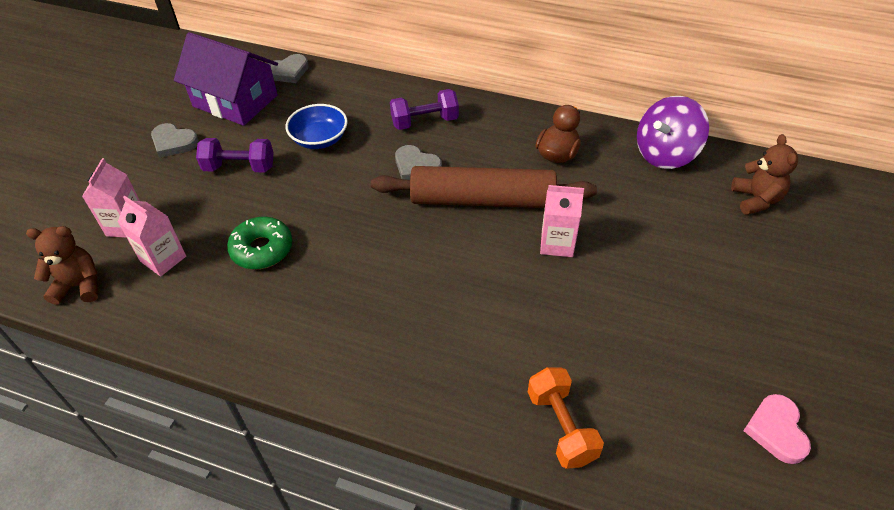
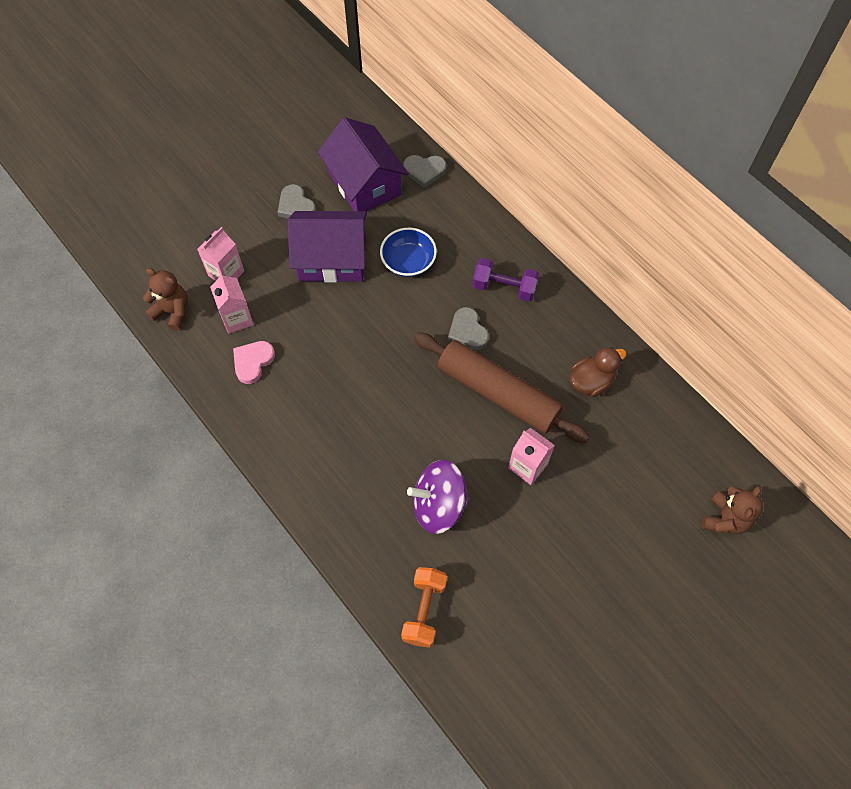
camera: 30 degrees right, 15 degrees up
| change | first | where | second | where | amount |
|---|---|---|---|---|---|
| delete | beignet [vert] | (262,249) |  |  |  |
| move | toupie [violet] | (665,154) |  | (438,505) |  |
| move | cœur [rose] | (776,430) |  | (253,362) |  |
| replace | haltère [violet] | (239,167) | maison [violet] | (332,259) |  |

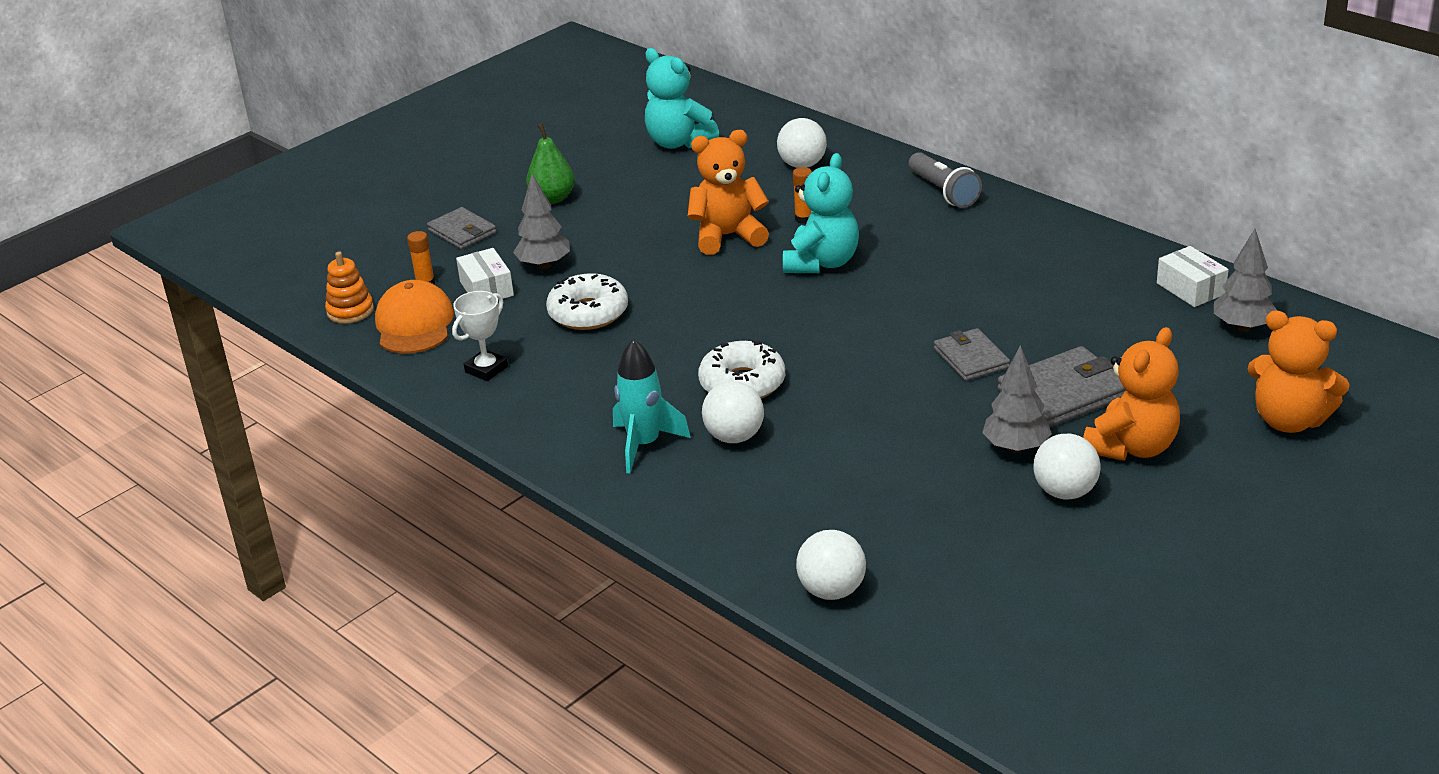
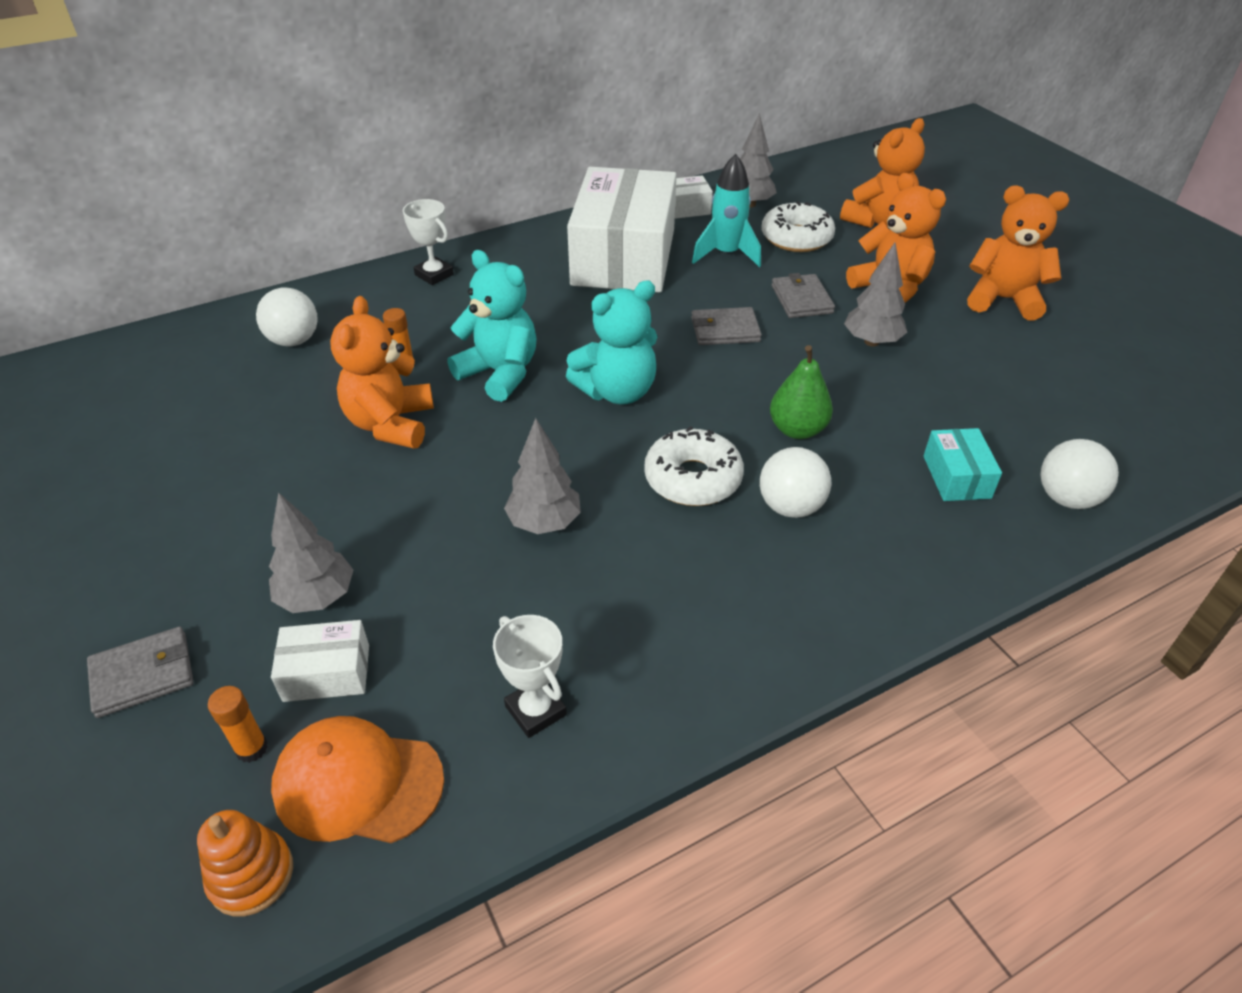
camera: 75 degrees left, 10 degrees up
| change | first | where | second | where | amount |
|---|---|---|---|---|---|
| delete | balle [blanc] | (1065,492) |  |  |  |
| insert |  |  | arbre [gris] | (544,523) |  |
| insert |  |  | boîte [blanc] | (624,257) |  |
| insert |  |  | boîte [turquoise] | (956,477) |  |
| insert |  |  | ours en peluche [orange] | (1003,300) |  |
| move | poire [vert] | (552,198) |  | (797,430) |  |
| move | beignet [blanc] | (588,313) |  | (796,238) |  |
| move | fusée [turquoise] | (644,445) |  | (726,254) |  |
| move | ours en peluche [turquoise] | (678,142) |  | (617,391) |  |
| replace | lampe de poche [gris] | (943,192) | trophée [blanc] | (434,275) |  |
| resize | portefeuille [gris] | (1063,393) |  | (801,299) | x0.65 |

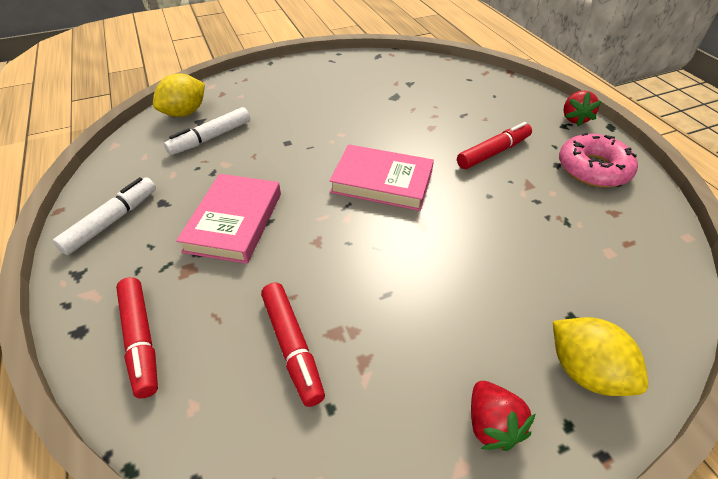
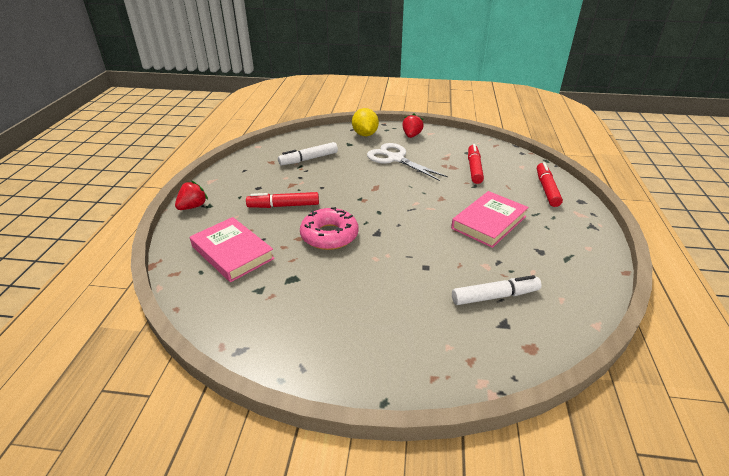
camera: 150 degrees left, 10 degrees down
| change | first | where | second | where | amount |
|---|---|---|---|---|---|
| delete | citron [jaune] | (185,113) |  |  |  |
| insert |  |  | ciseaux [blanc] | (395,159) |  |
| move | feutre [blanc] | (112,221) |  | (308,159) |  |
| move | livre [rose] | (382,182) |  | (232,252) |  |
| move | beignet [rose] | (593,169) |  | (329,235) |  |

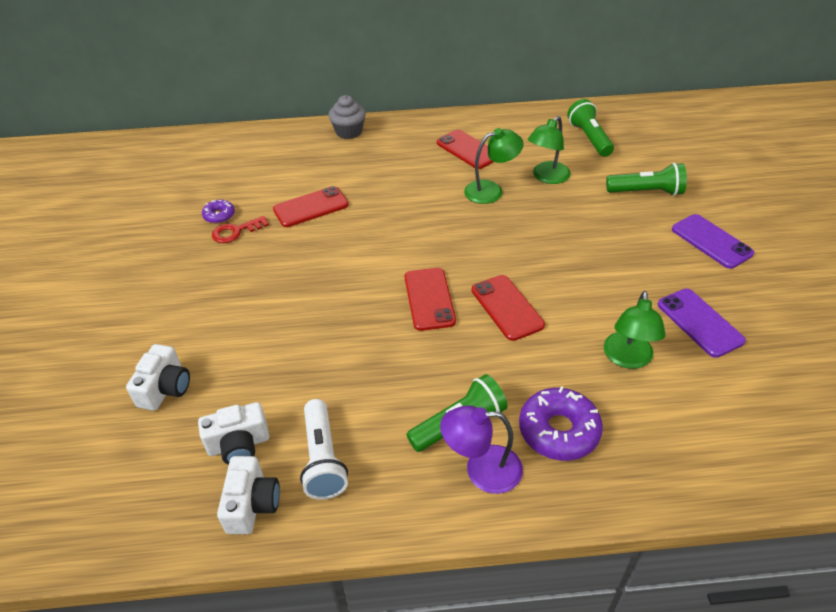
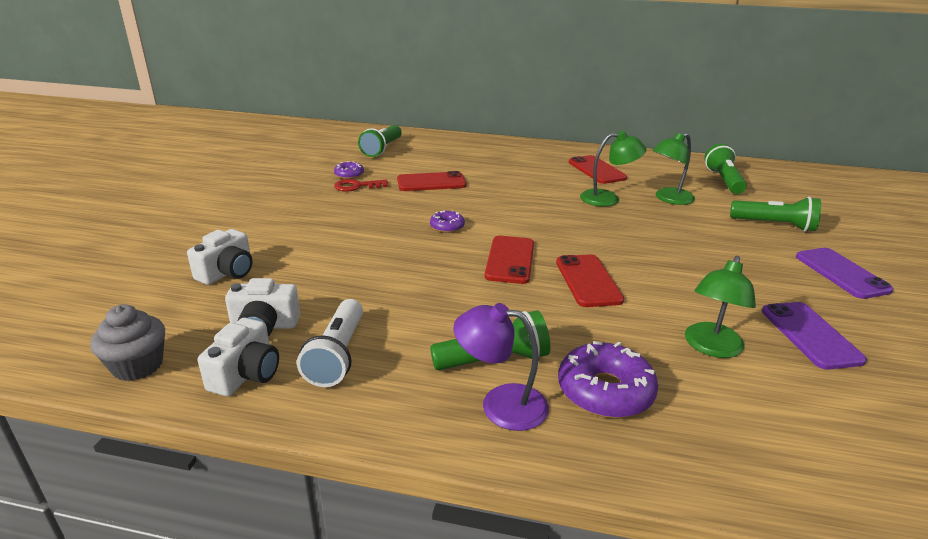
camera: 15 degrees right, 15 degrees down
| change | first | where | second | where | amount |
|---|---|---|---|---|---|
| insert |  |  | lampe de poche [vert] | (382,149) |  |
| insert |  |  | beignet [violet] | (447,226) |  |
| move | muffin [gris] | (349,132) |  | (137,365) |  |

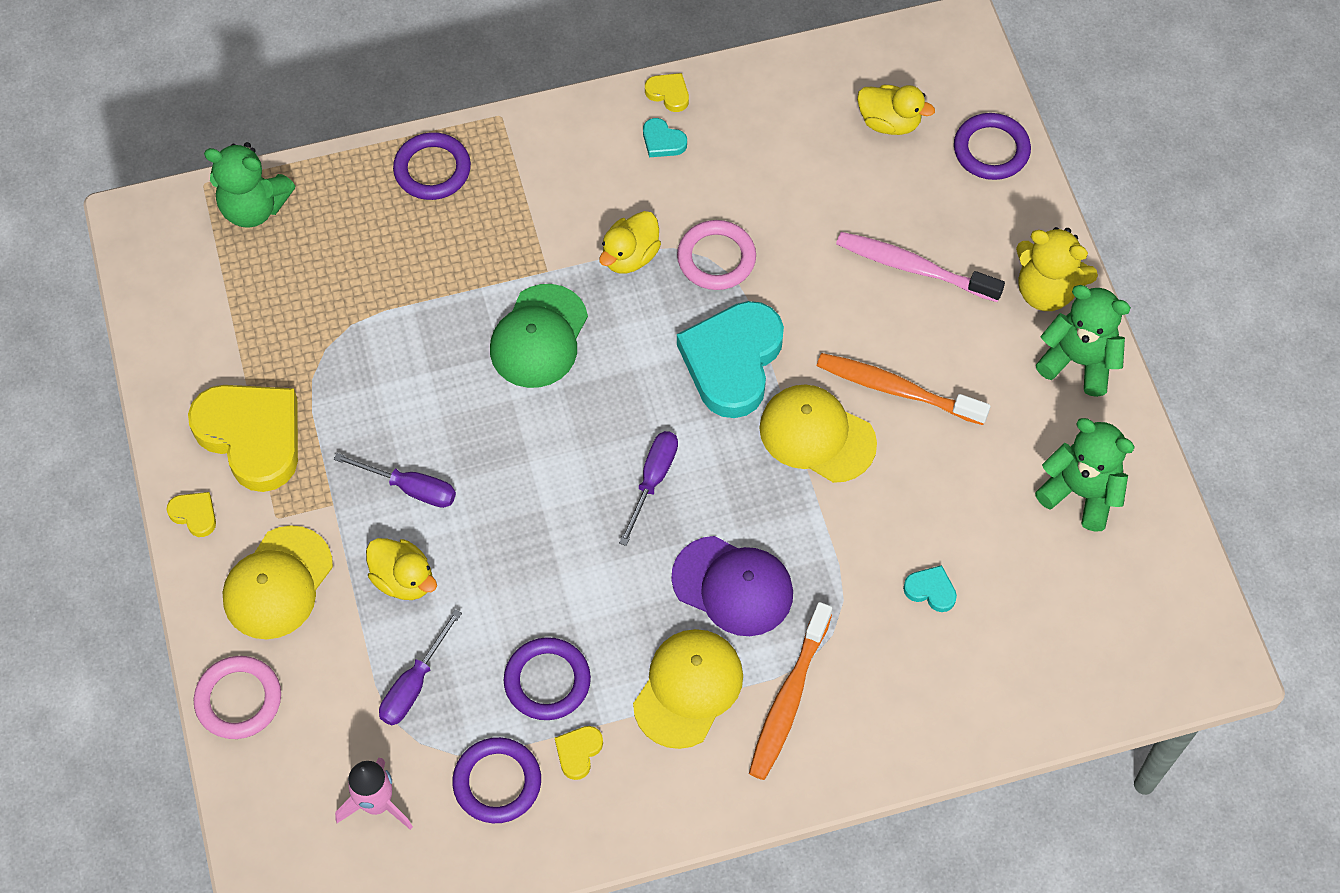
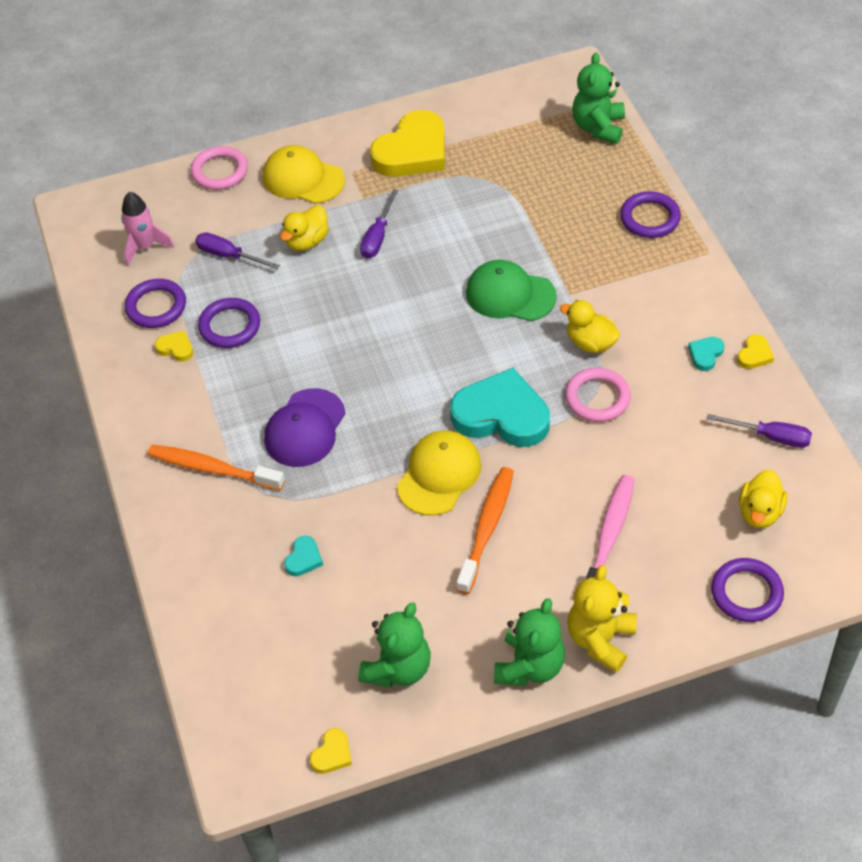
camera: 90 degrees right, 10 degrees down
| change | first | where | second | where | amount |
|---|---|---|---|---|---|
| delete | casquette [jaune] | (688,689) |  |  |  |
| move | cœur [jaune] | (194,515) |  | (332,754) |  |
| move | tournevis [violet] | (653,480) |  | (770,437) |  |

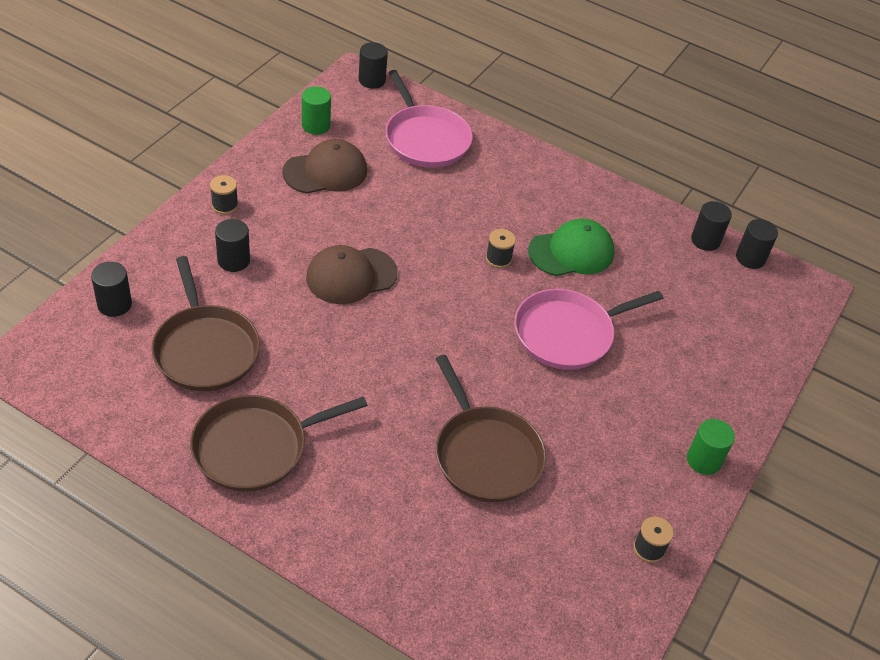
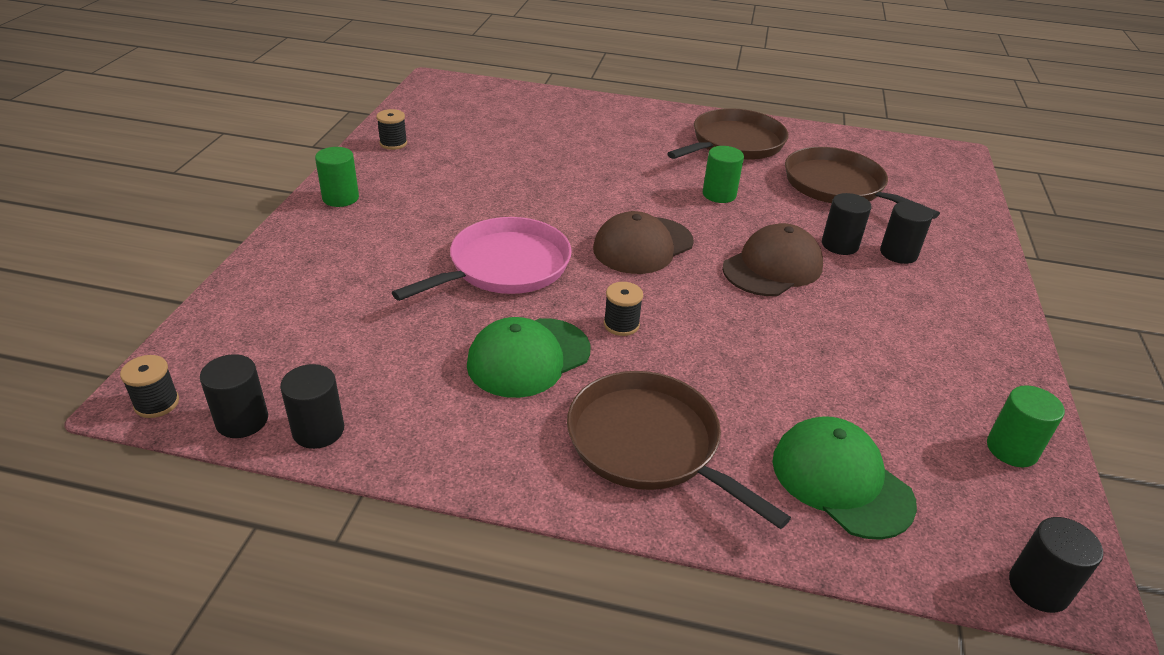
camera: 165 degrees right, 10 degrees down
| change | first | where | second | where | amount |
|---|---|---|---|---|---|
| insert |  |  | cylindre [vert] | (719,194) |  |
| move | cylindre [noir] | (114,304) |  | (839,245) |  |
| move | bobine [noir] | (225,205) |  | (157,403) |  |
| move | casquette [marron] | (325,171) |  | (643,245) |  |
| move | poêle [marron] | (485,454) |  | (649,444) |  |
| replace | poêle [rose] | (425,139) | casquette [vert] | (841,481) |  |

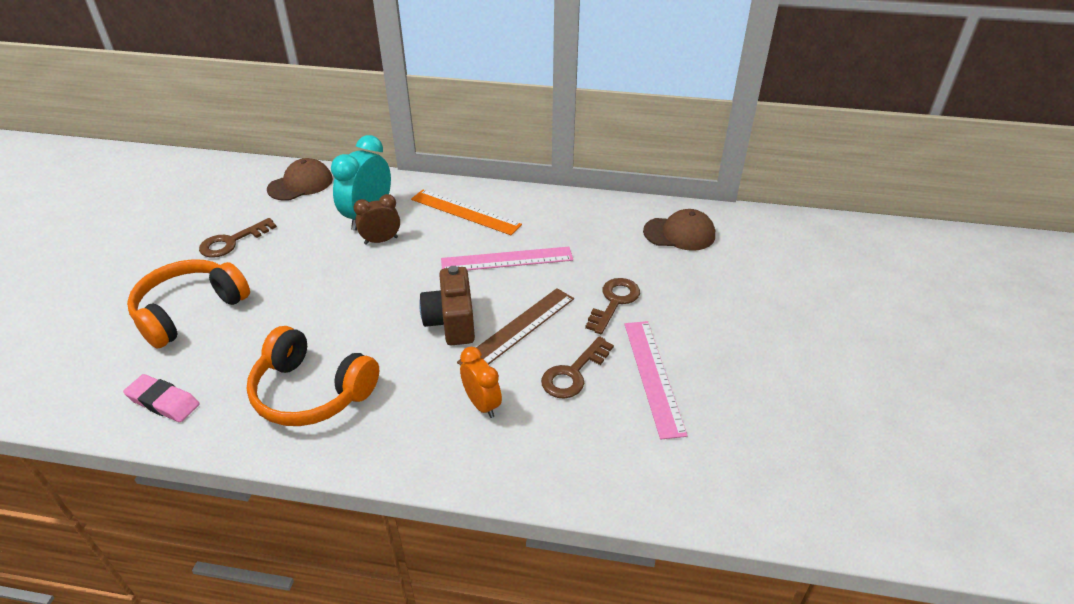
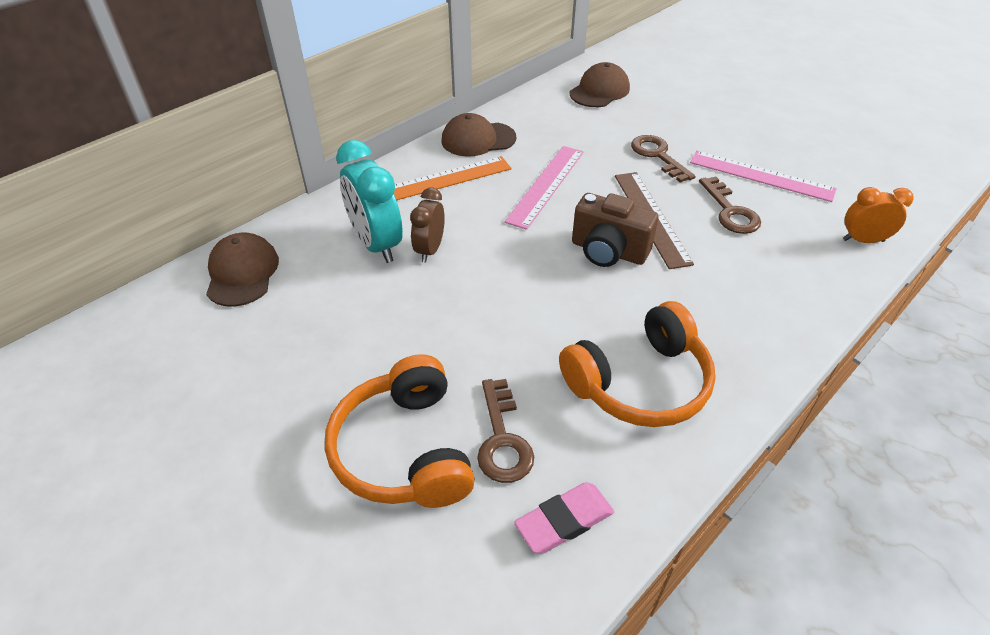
camera: 55 degrees left, 5 degrees up
| change | first | where | second | where | amount |
|---|---|---|---|---|---|
| insert |  |  | casquette [marron] | (478,139) |  |
| move | clé [marron] | (232,241) |  | (502,439) |  |
| move | réveil [orange] | (482,404) |  | (863,240) |  |

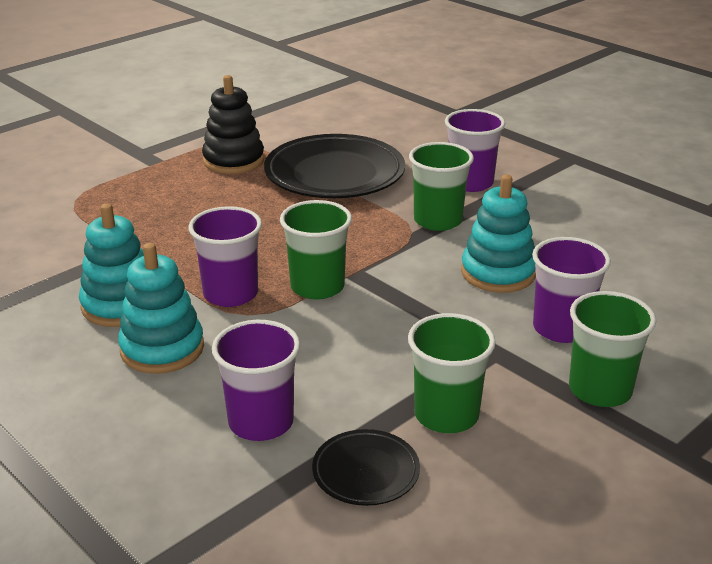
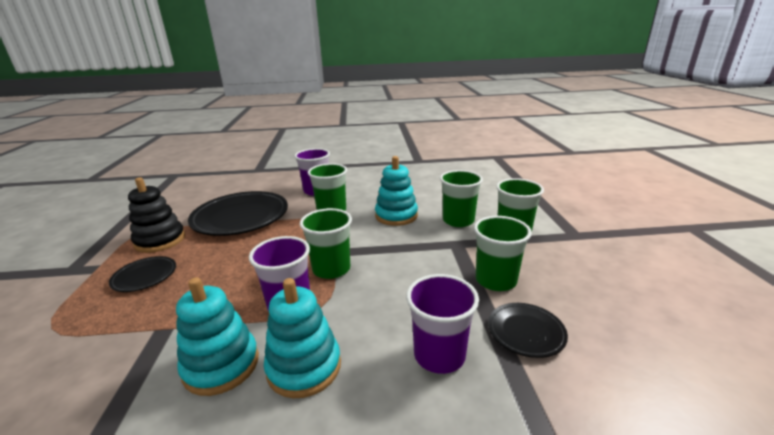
camera: 50 degrees left, 5 degrees down
| change | first | where | second | where | amount |
|---|---|---|---|---|---|
| insert |  |  | assiette [noir] | (145,277) |  |
| recolor | gobelet [violet] | (561,328) | gobelet [vert] | (458,220) |  |

